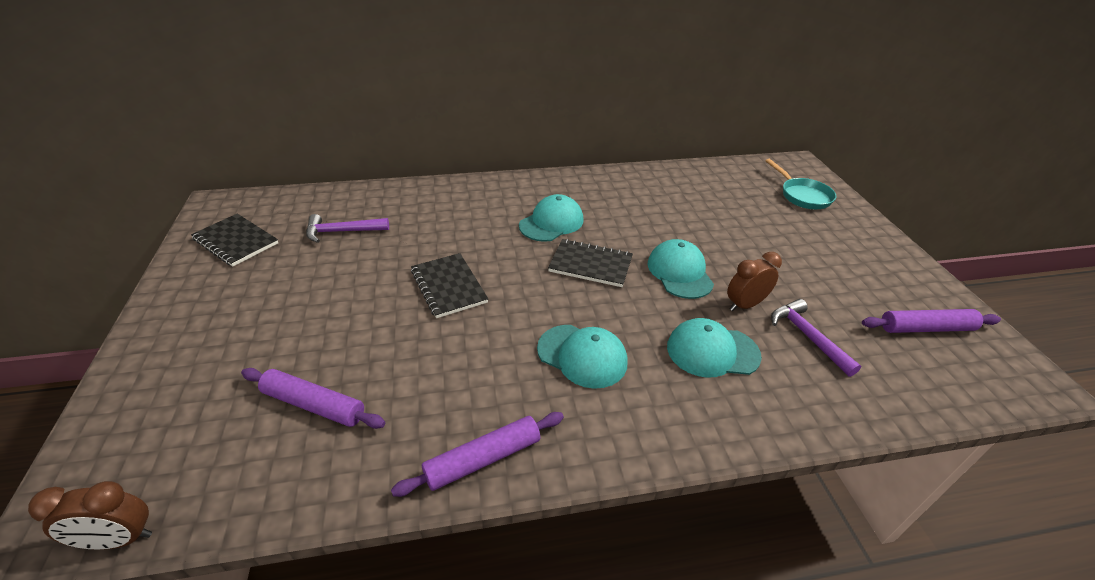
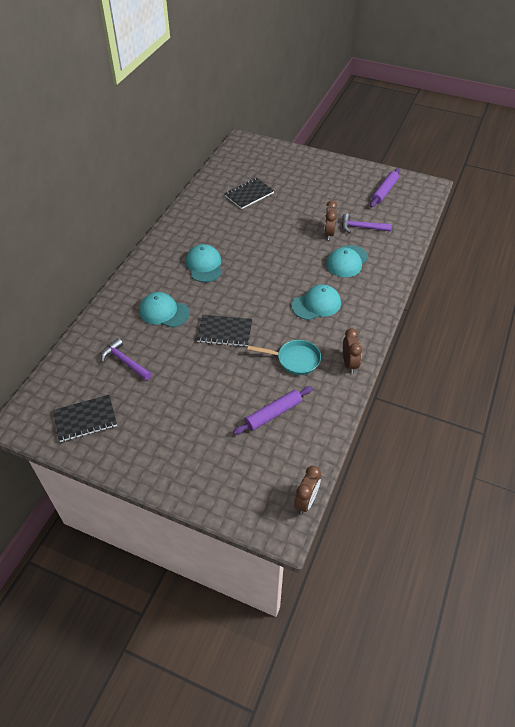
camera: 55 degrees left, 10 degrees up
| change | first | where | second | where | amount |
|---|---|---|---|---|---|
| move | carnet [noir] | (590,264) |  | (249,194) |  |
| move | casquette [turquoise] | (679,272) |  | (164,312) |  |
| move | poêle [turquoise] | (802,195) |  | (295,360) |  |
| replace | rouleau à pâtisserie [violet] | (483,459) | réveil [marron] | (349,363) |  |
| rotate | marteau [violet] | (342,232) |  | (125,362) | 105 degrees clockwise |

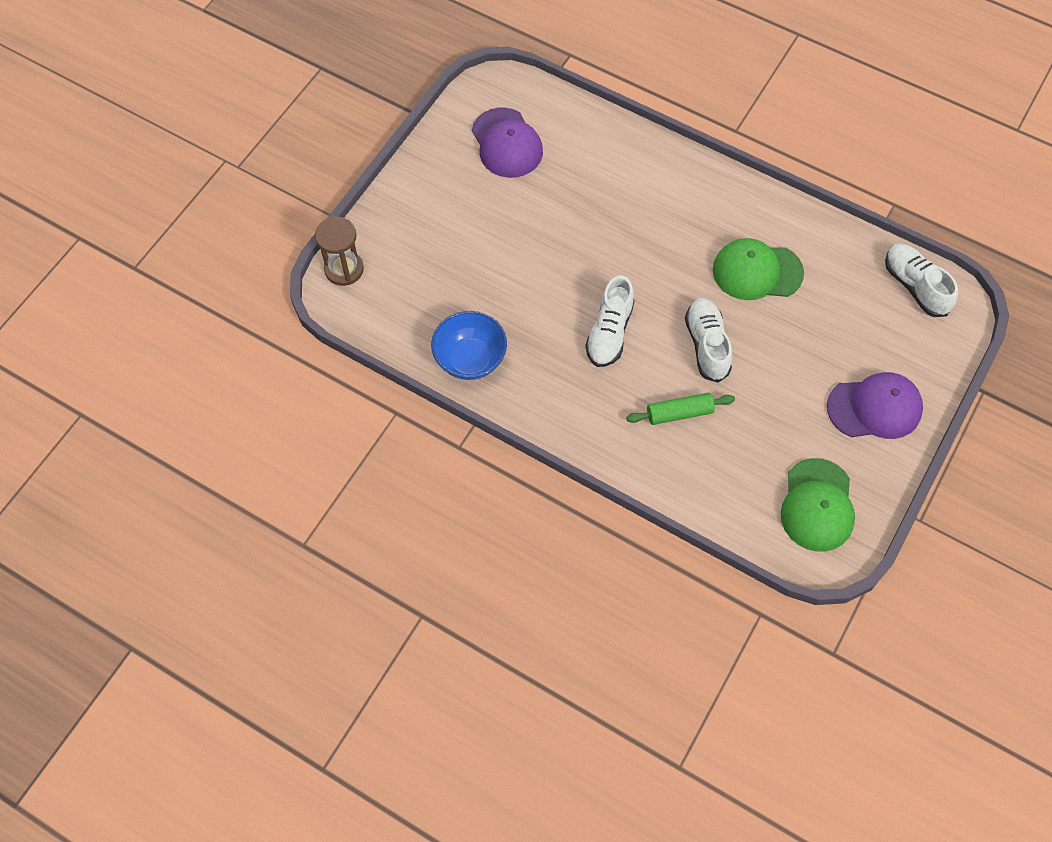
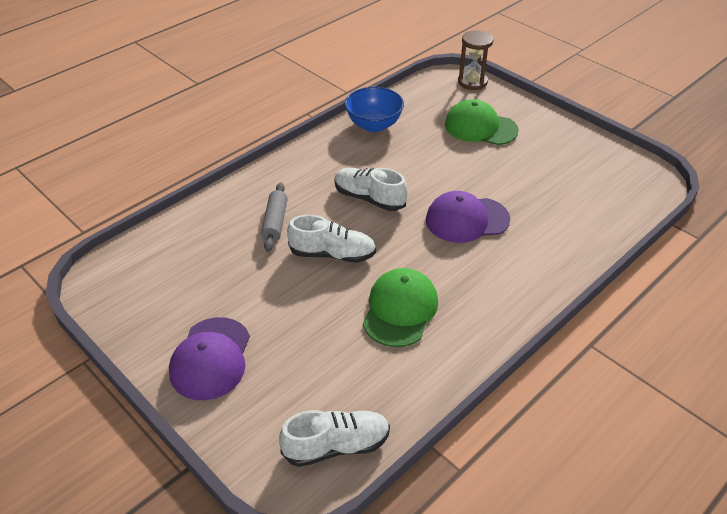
camera: 105 degrees right, 20 degrees down
| change | first | where | second | where | amount |
|---|---|---|---|---|---|
| move | casquette [violet] | (507,143) |  | (467,220) |  |
| move | casquette [vert] | (817,505) |  | (480,127) |  |
| recolor | rouleau à pâtisserie [vert] | (679,413) | rouleau à pâtisserie [gris] | (275,222) |  |

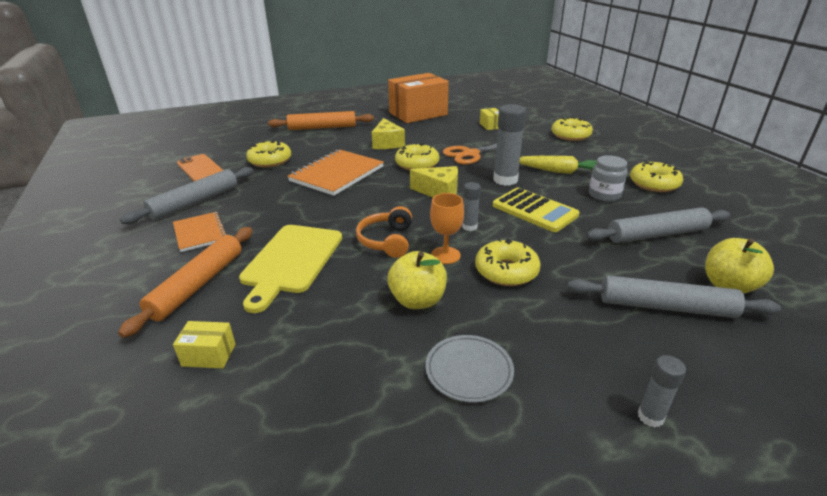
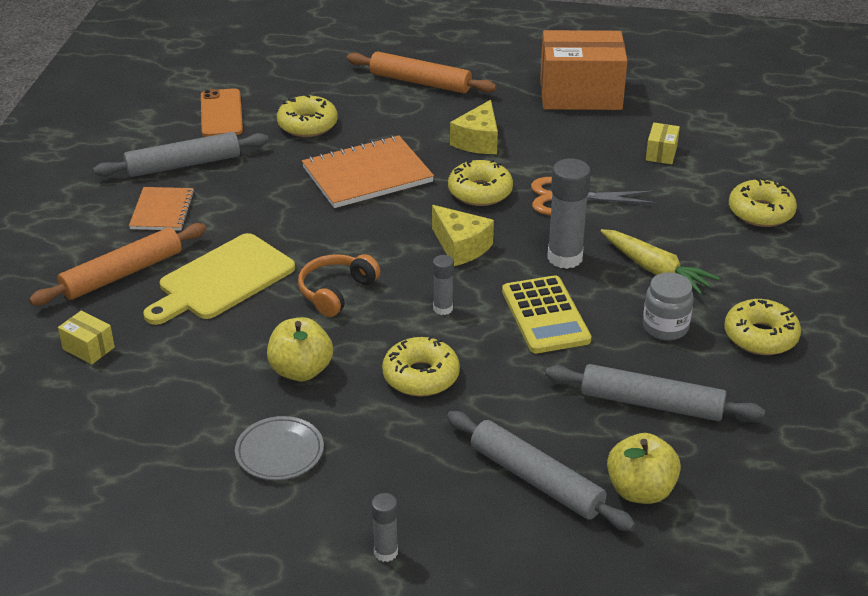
camera: 30 degrees right, 5 degrees up
| change | first | where | second | where | amount |
|---|---|---|---|---|---|
| delete | verre à pied [orange] | (445,255) |  |  |  |

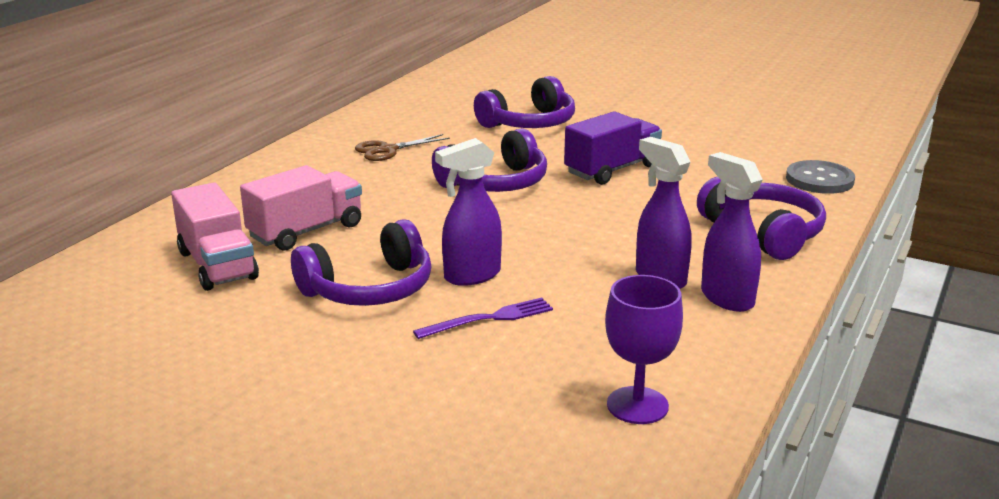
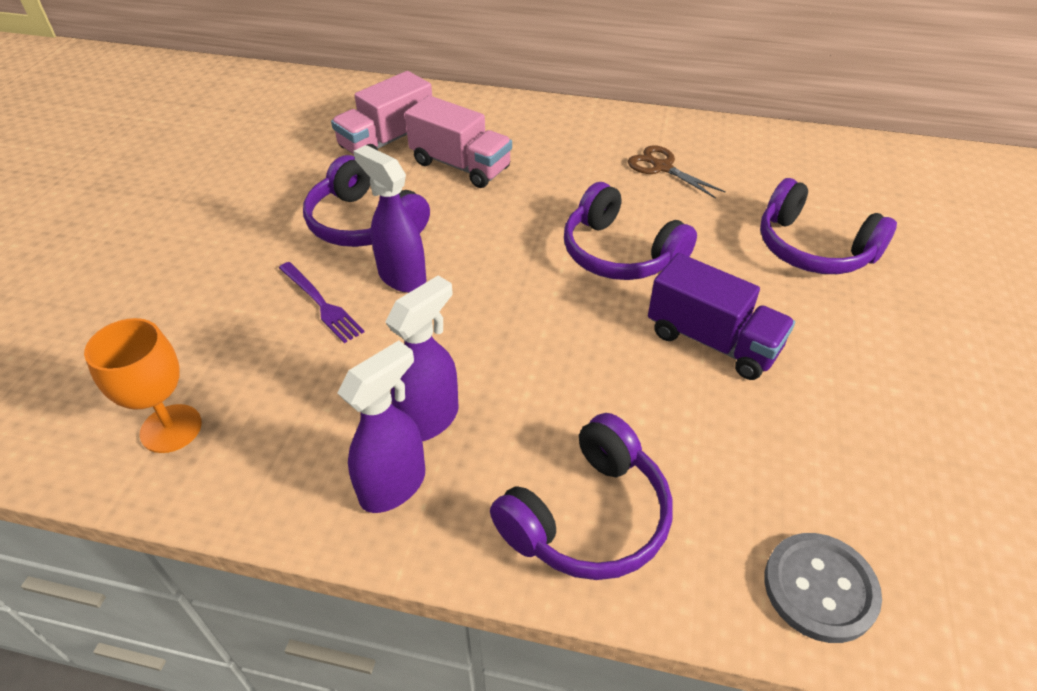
camera: 75 degrees right, 20 degrees up
| change | first | where | second | where | amount |
|---|---|---|---|---|---|
| recolor | verre à pied [violet] | (637,405) | verre à pied [orange] | (171,428) |  |

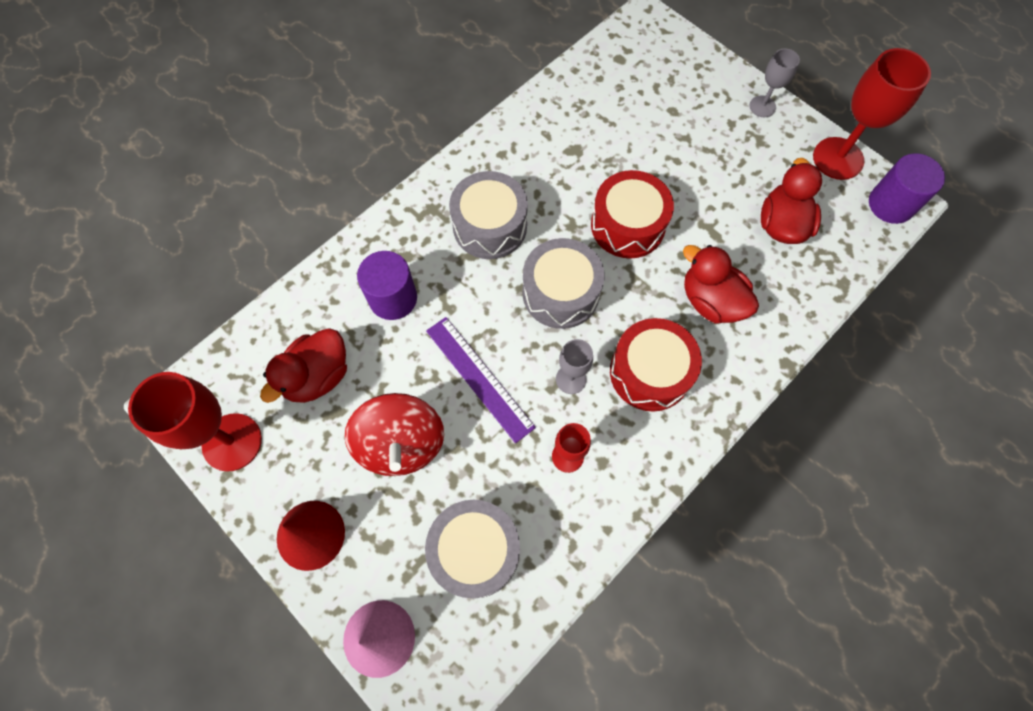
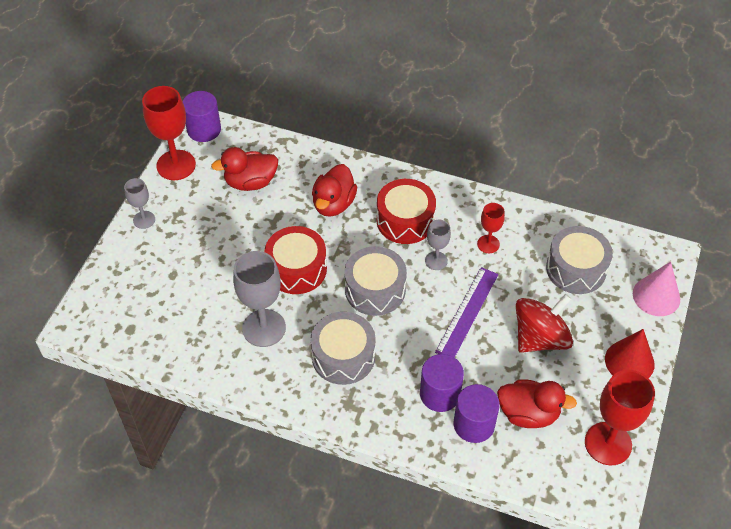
camera: 115 degrees left, 15 degrees down
| change | first | where | second | where | amount |
|---|---|---|---|---|---|
| insert |  |  | verre à pied [gris] | (264,328) |  |
| insert |  |  | cylindre [violet] | (474,424) |  |

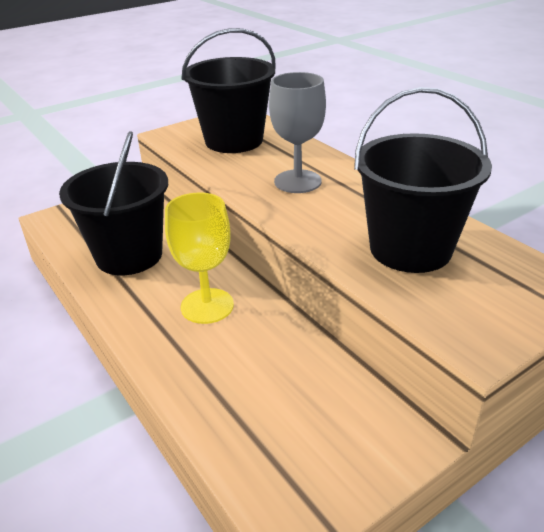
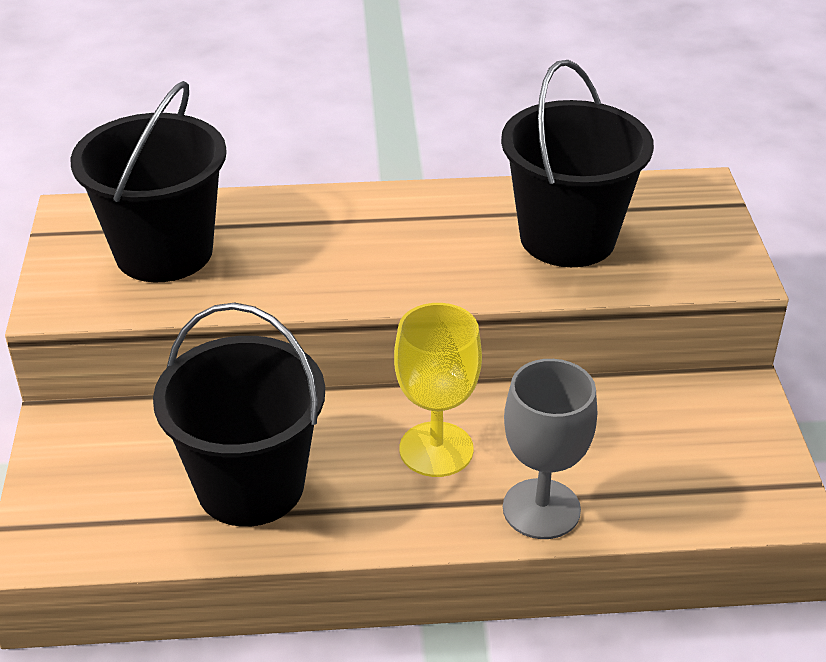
camera: 60 degrees left, 5 degrees up
| change | first | where | second | where | amount |
|---|---|---|---|---|---|
| move | verre à pied [gris] | (297,181) |  | (541,509) |  |

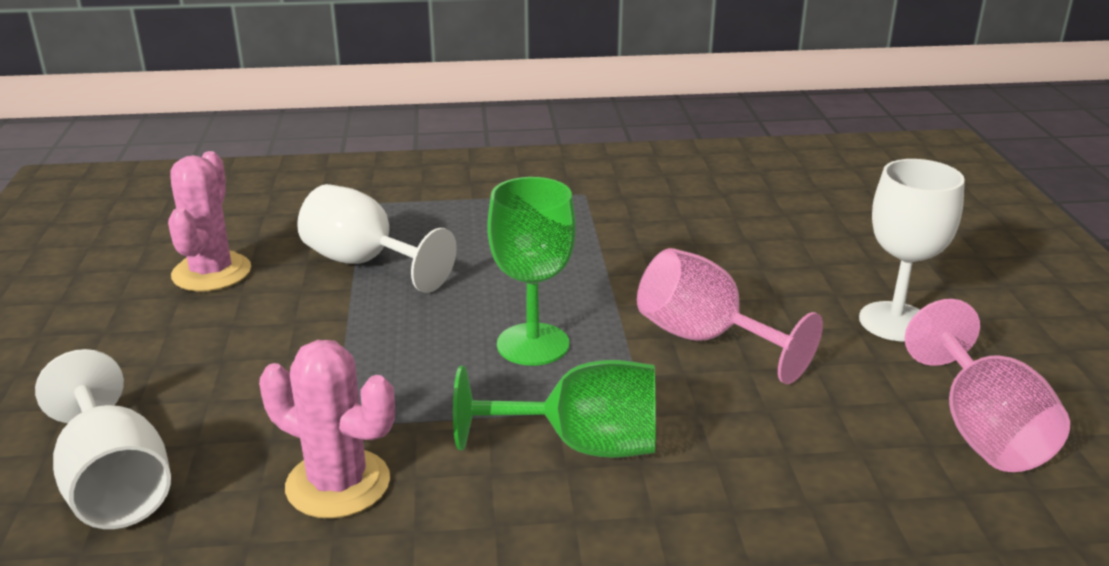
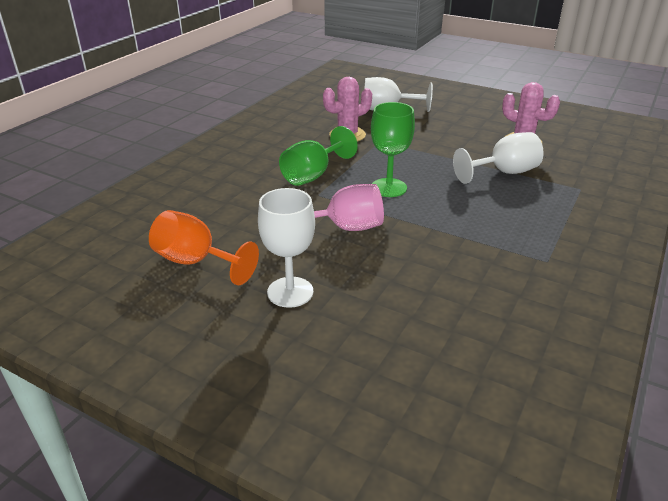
camera: 125 degrees right, 5 degrees up
| change | first | where | second | where | amount |
|---|---|---|---|---|---|
| recolor | verre à pied [rose] | (982,430) | verre à pied [orange] | (196,262) |  |

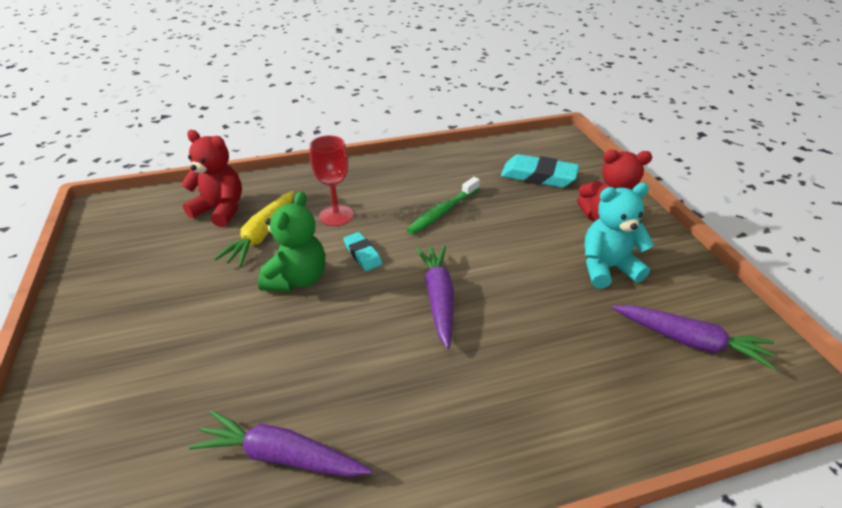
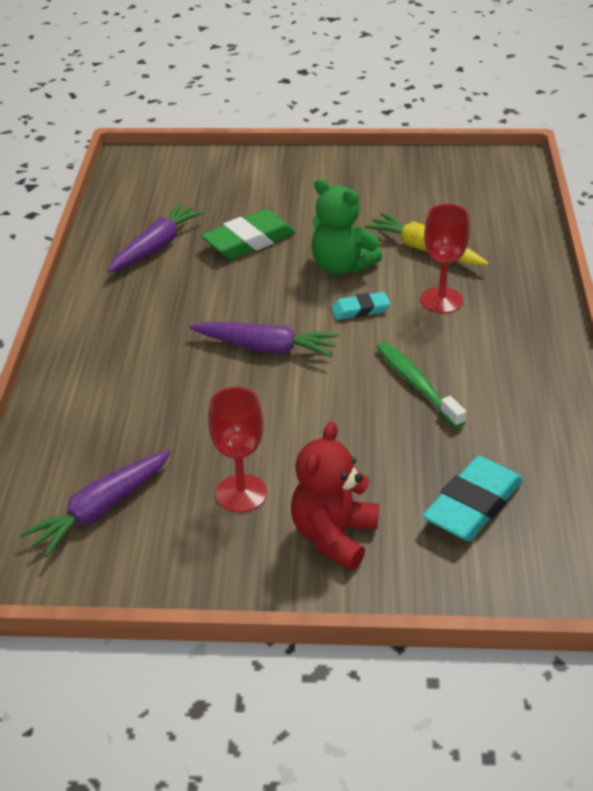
camera: 110 degrees right, 0 degrees up
| change | first | where | second | where | amount |
|---|---|---|---|---|---|
| delete | ours en peluche [rouge] | (220,210) |  |  |  |
| insert |  |  | gomme [vert] | (249,241) |  |
| replace | ours en peluche [turquoise] | (607,268) | verre à pied [rouge] | (241,493) |  |

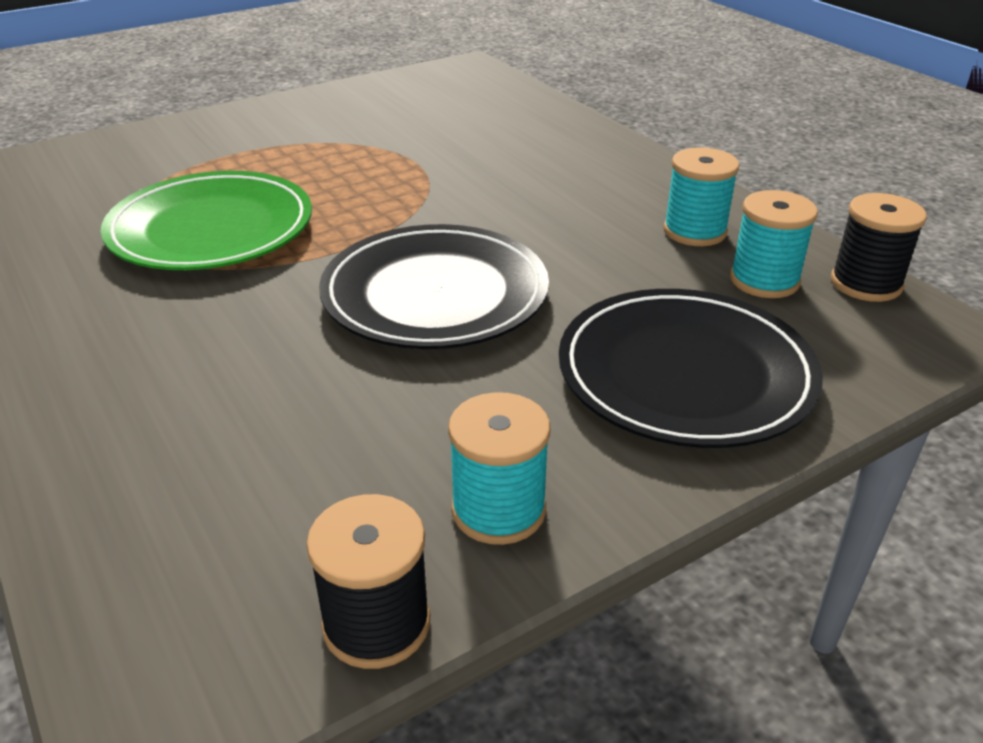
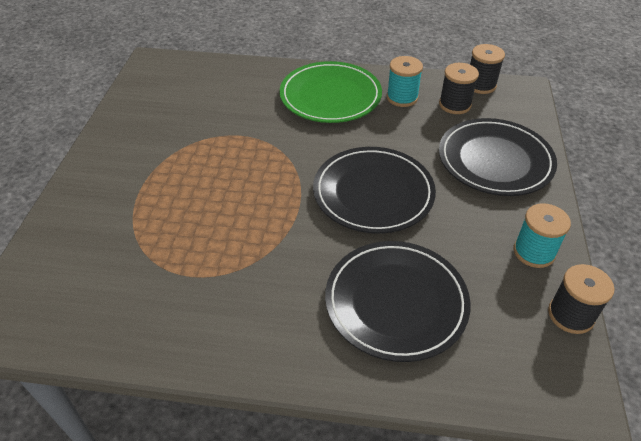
camera: 50 degrees left, 10 degrees up
| change | first | where | second | where | amount |
|---|---|---|---|---|---|
| insert |  |  | assiette [noir] | (396,302) |  |
| move | assiette [vert] | (211,229) |  | (330,96) |  |
| recolor | bobine [turquoise] | (764,280) | bobine [noir] | (455,105) |  |

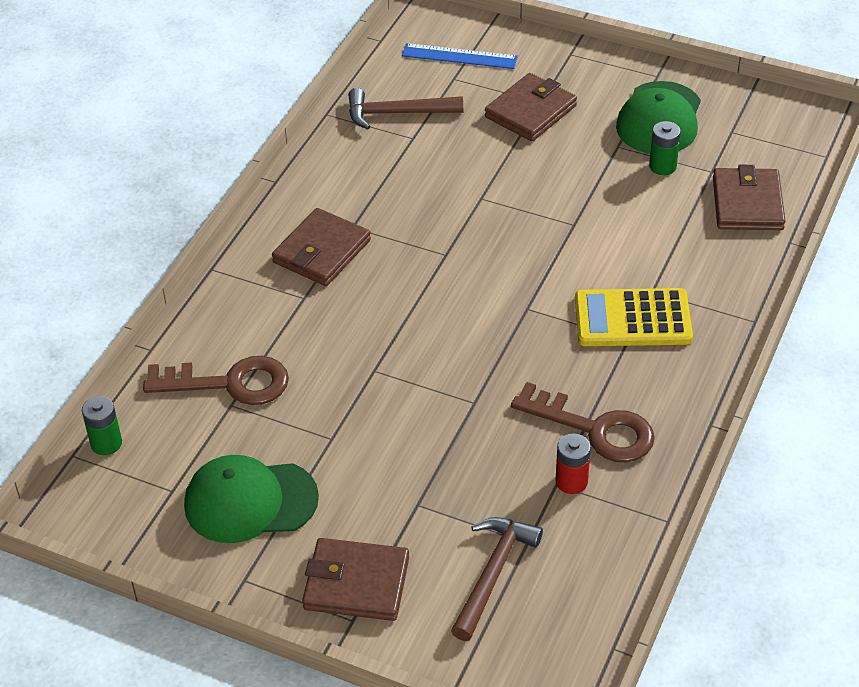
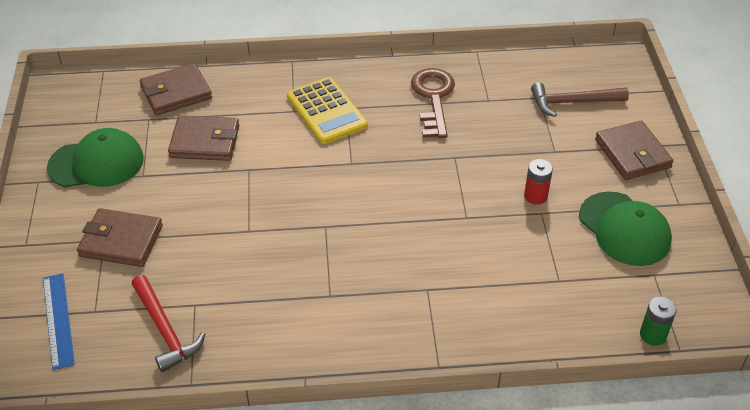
camera: 120 degrees left, 0 degrees up
| change | first | where | second | where | amount |
|---|---|---|---|---|---|
| delete | clé [marron] | (229,383) |  |  |  |
| delete | pile [vert] | (662,166) |  |  |  |
| move | portefeuille [marron] | (322,251) |  | (205,141) |  |
| move | pile [rouge] | (571,481) |  | (535,196) |  |
| recolor | marteau [marron] | (397,113) | marteau [rouge] | (165,330) |  |

